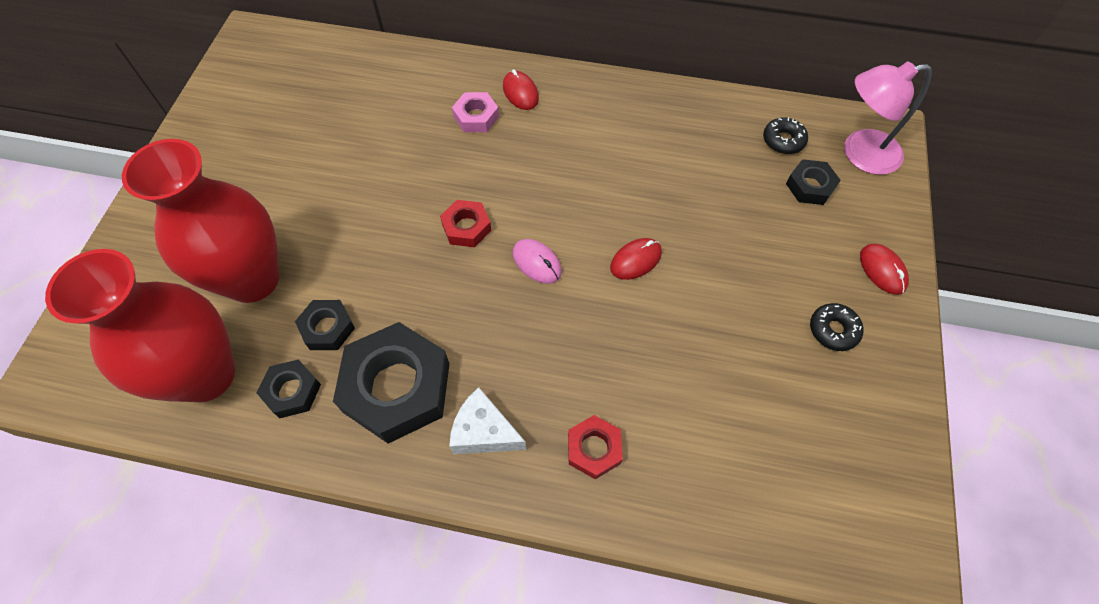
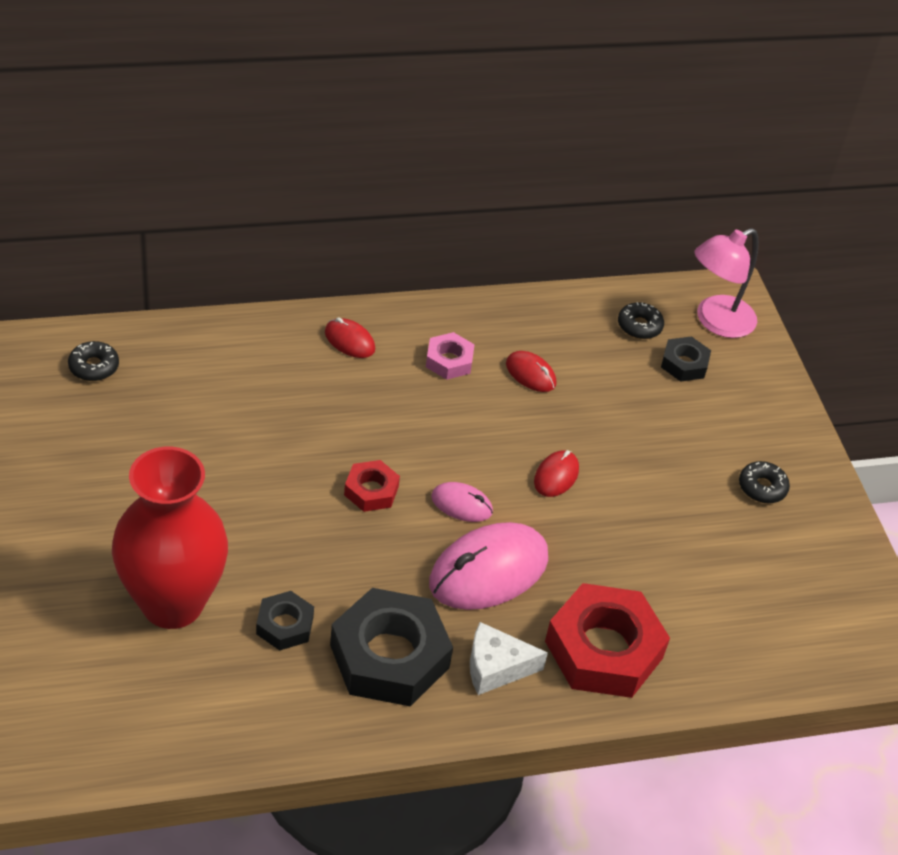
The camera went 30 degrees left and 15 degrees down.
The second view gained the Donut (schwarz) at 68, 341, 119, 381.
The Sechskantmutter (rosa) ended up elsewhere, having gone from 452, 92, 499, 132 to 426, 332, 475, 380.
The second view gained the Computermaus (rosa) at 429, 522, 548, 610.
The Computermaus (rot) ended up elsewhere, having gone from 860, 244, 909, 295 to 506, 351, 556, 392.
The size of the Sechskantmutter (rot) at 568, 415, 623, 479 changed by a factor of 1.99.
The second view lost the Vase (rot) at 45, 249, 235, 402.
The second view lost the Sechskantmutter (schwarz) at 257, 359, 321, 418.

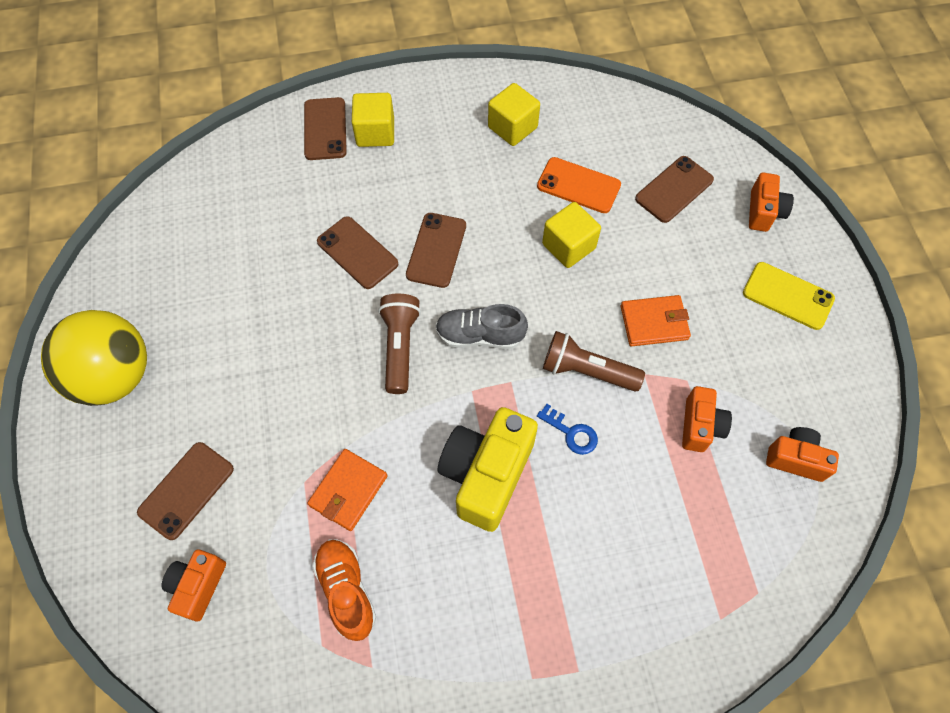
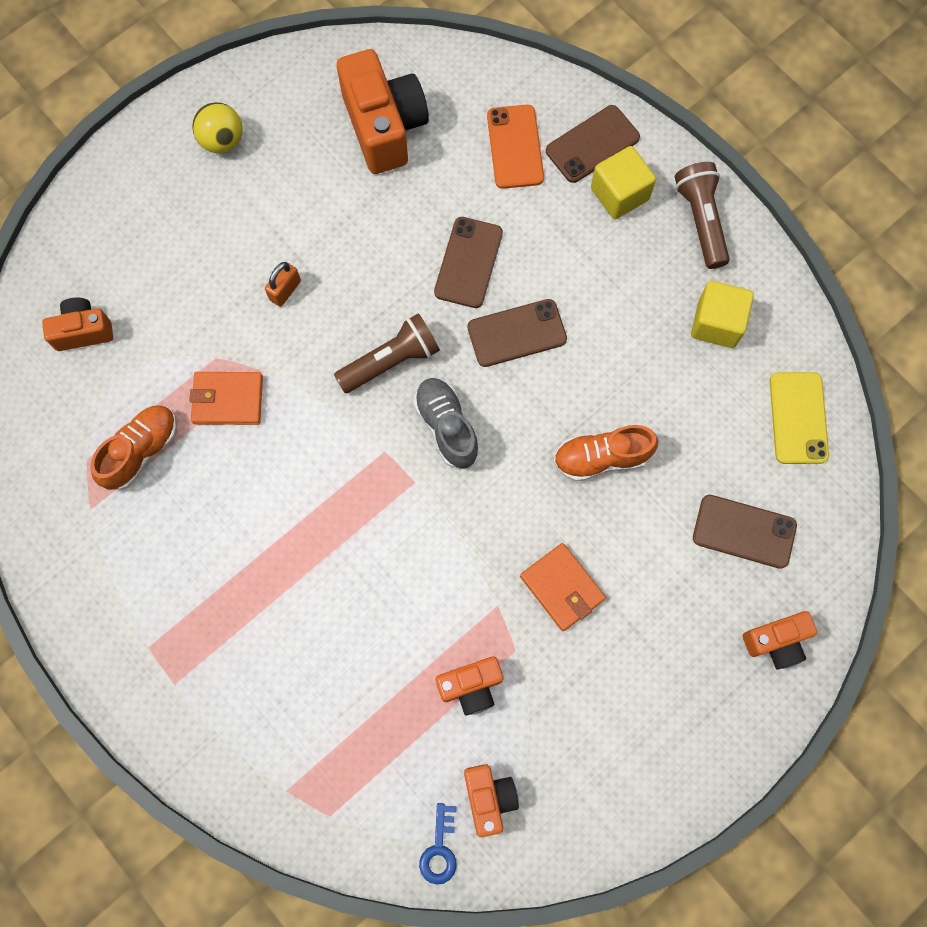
The camera went 60 degrees right and 10 degrees up.
The size of the Ball (gelb) at 41, 310, 147, 406 changed by a factor of 0.52.
The second view gained the Vorhängeschloss (orange) at 265, 262, 301, 307.
The second view gained the Kamera (orange) at 337, 49, 429, 174.
The Schlüssel (blau) ended up elsewhere, having gone from 537, 404, 598, 455 to 419, 803, 457, 884.
The Handy (orange) ended up elsewhere, having gone from 537, 157, 621, 213 to 487, 105, 544, 189.
Where the Kubus (gelb) stood at 542, 202, 601, 268, the Schuh (orange) came to stand at 553, 425, 658, 482.
The Taschenlampe (braun) ended up elsewhere, having gone from 543, 331, 645, 391 to 675, 162, 730, 269.
The Handy (gelb) ended up elsewhere, having gone from 743, 262, 835, 330 to 770, 372, 829, 464.
The second view lost the Handy (braun) at 137, 442, 234, 540.
The second view lost the Kamera (gelb) at 438, 407, 538, 532.

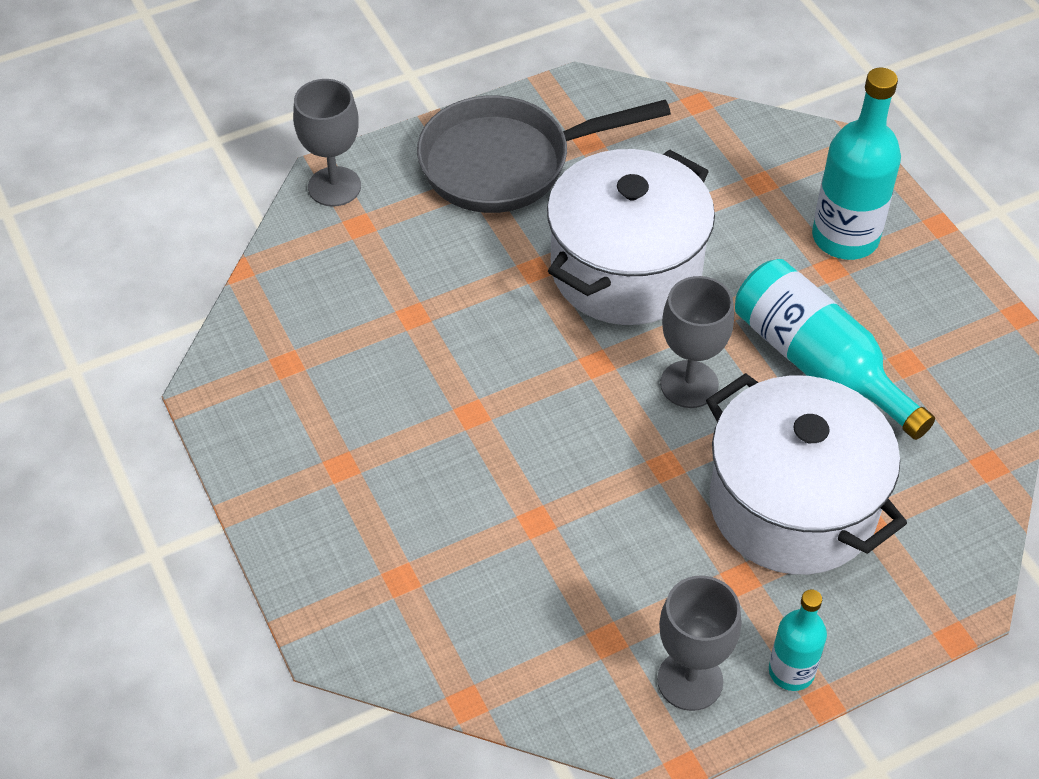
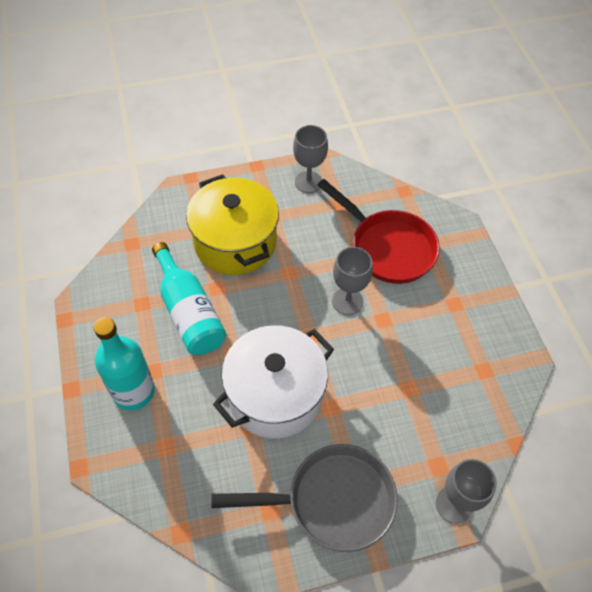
The camera went 170 degrees left and 5 degrees up.
What was the Kochtopf (weiß) at 706, 373, 907, 575 turned into the Kochtopf (gelb) at 186, 174, 279, 275.
The second view gained the Pfanne (rot) at 317, 179, 440, 284.
The Kelch (grau) ended up elsewhere, having gone from 660, 276, 734, 408 to 332, 247, 373, 315.
The second view lost the Flasche (türkis) at 769, 589, 827, 691.

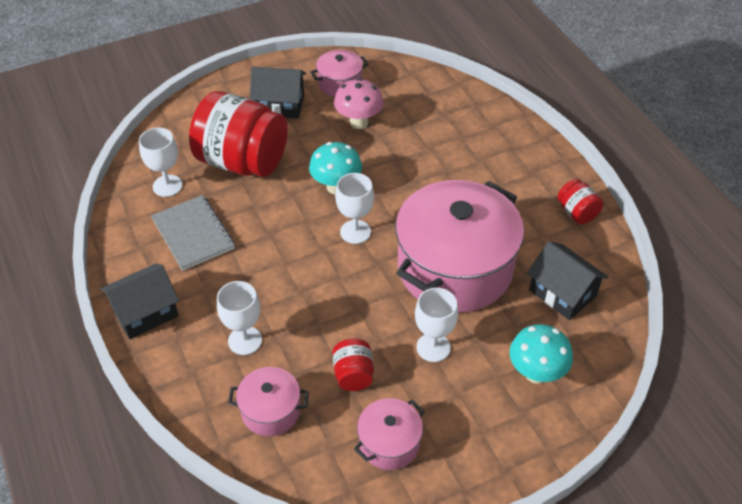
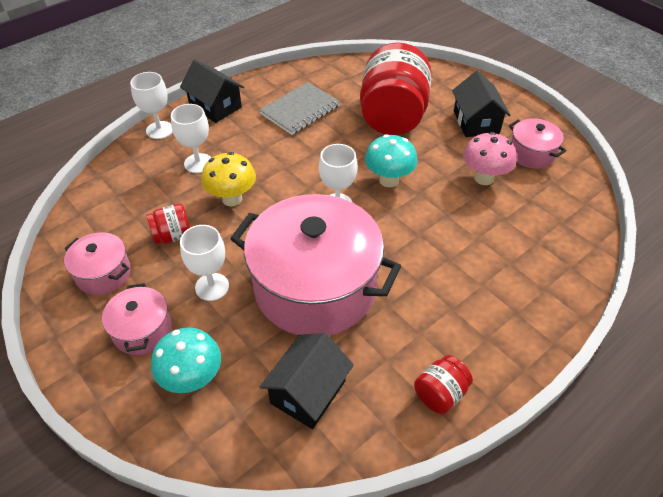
The camera went 75 degrees right and 0 degrees up.
The Kochtopf (rosa) ended up elsewhere, having gone from 228, 367, 309, 436 to 102, 283, 172, 355.
The Kelch (weiß) ended up elsewhere, having gone from 139, 128, 183, 197 to 130, 72, 173, 139.
The second view gained the Pilz (gelb) at 201, 152, 256, 206.

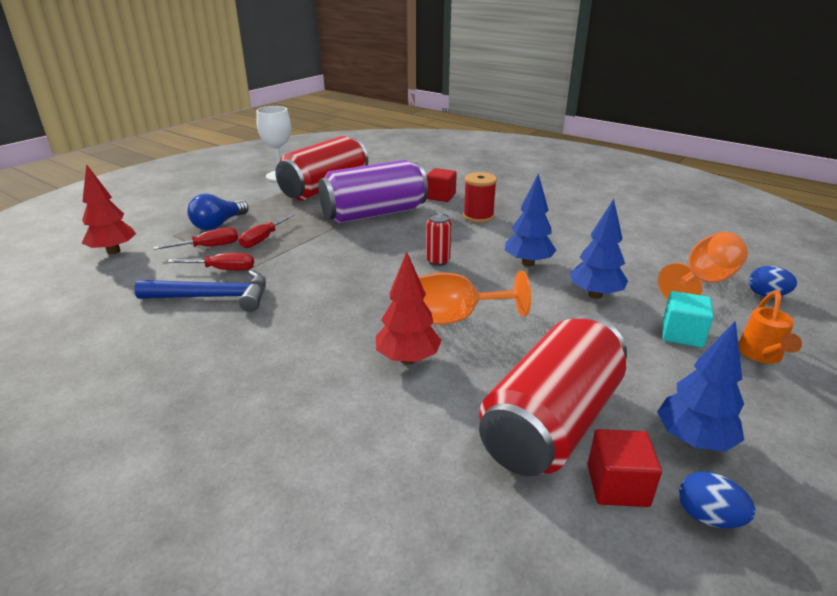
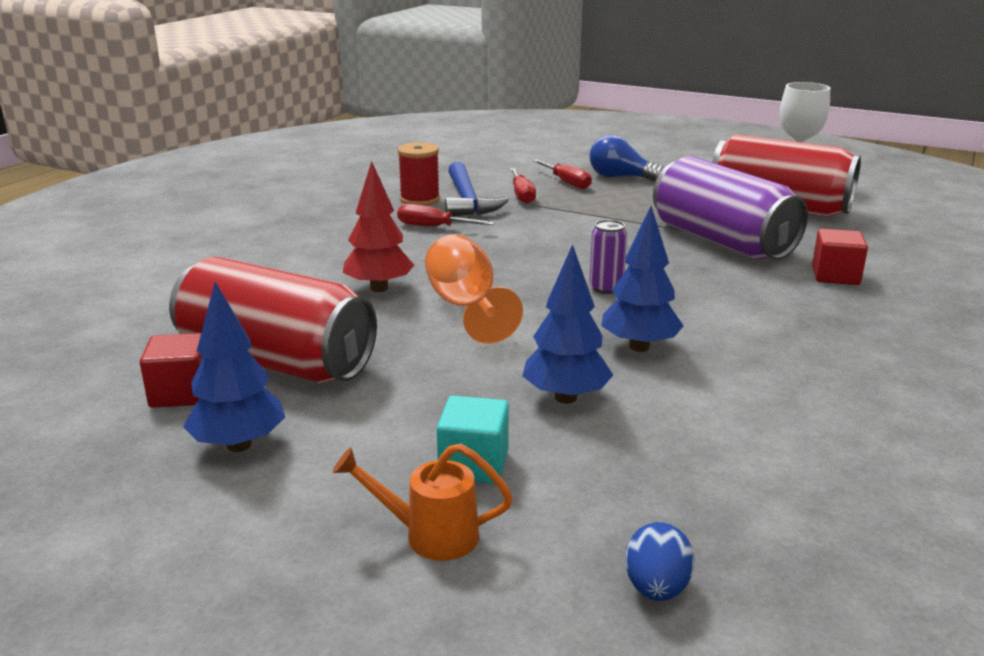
The camera went 80 degrees right and 5 degrees down.
The Schraubenzieher (rot) ended up elsewhere, having gone from 239, 214, 295, 248 to 397, 204, 495, 227.
The Garnrolle (rot) ended up elsewhere, having gone from 463, 172, 497, 223 to 398, 142, 440, 206.
What was the Dose (rot) at 426, 213, 451, 266 turned into the Dose (lila) at 589, 220, 627, 294.
The second view lost the Baum (rot) at 82, 164, 136, 254.
The second view lost the Kelch (orange) at 658, 232, 748, 299.
The second view lost the Ei (blau) at 679, 471, 756, 528.

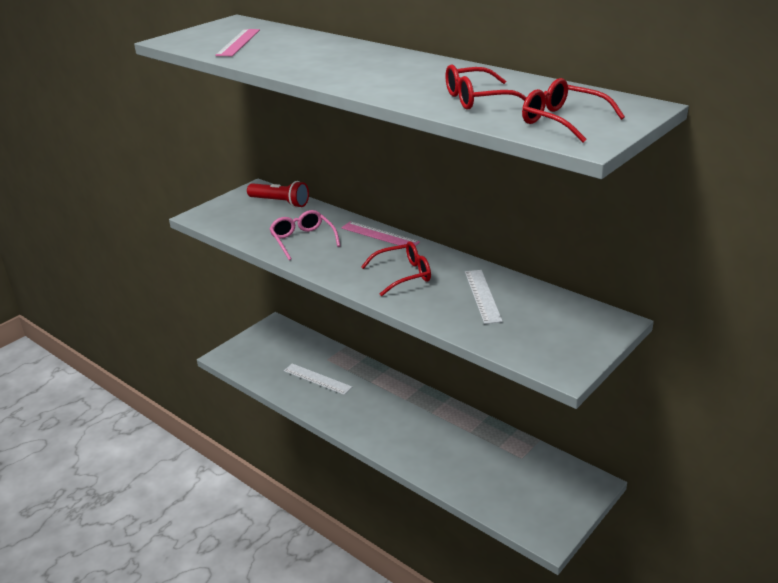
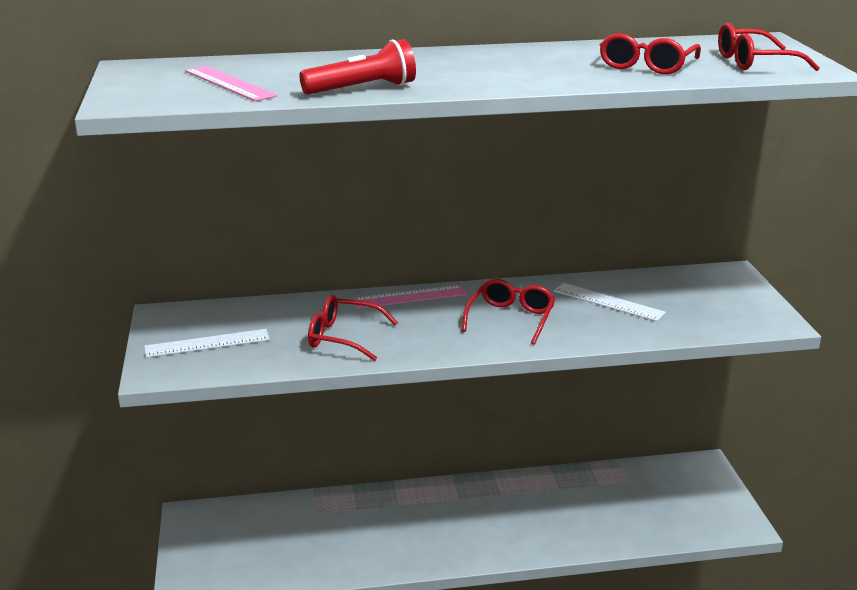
The camera went 50 degrees left and 5 degrees down.
The Lineal (weiß) ended up elsewhere, having gone from 284, 363, 352, 395 to 144, 329, 270, 358.
The Taschenlampe (rot) ended up elsewhere, having gone from 247, 181, 309, 208 to 299, 39, 416, 95.
What was the Brille (rosa) at 269, 210, 340, 260 turned into the Brille (rot) at 308, 295, 398, 361.

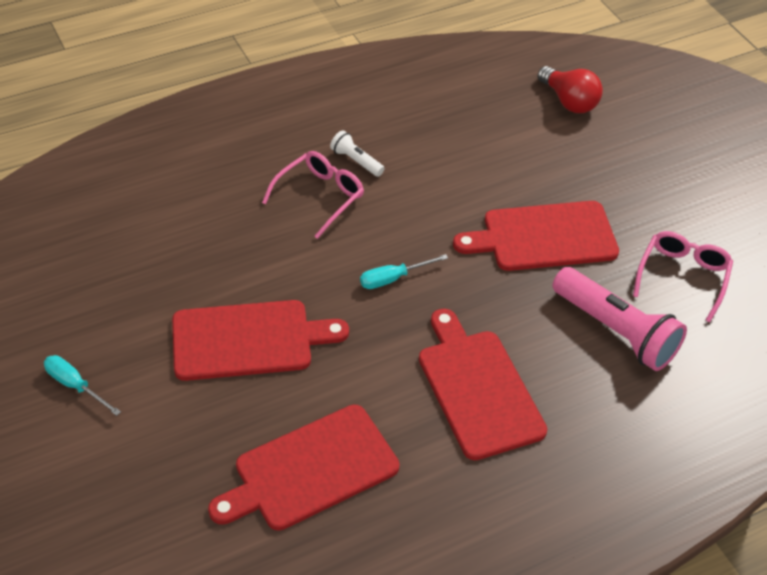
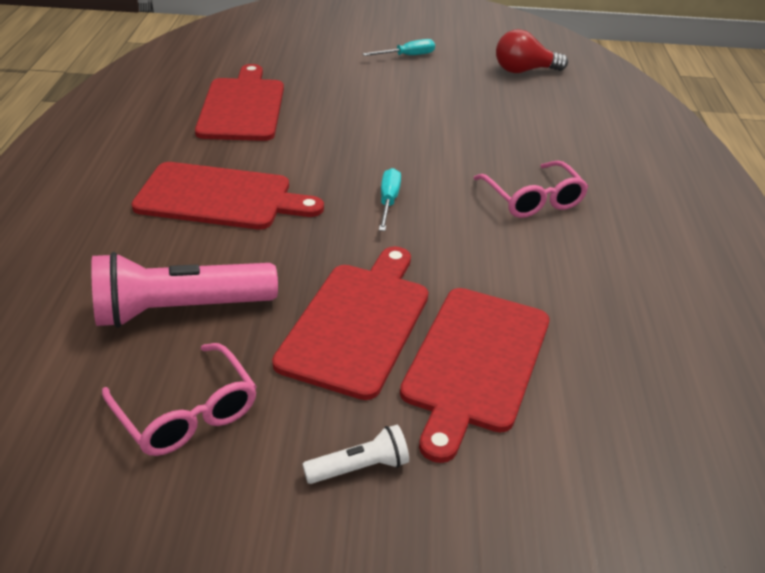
The camera went 120 degrees right and 10 degrees down.
The Taschenlampe (weiß) ended up elsewhere, having gone from 330, 130, 385, 177 to 302, 425, 409, 484.
The Schneidebrett (rot) ended up elsewhere, having gone from 172, 300, 349, 381 to 400, 288, 549, 463.
The Glühbirne (rot) ended up elsewhere, having gone from 538, 66, 603, 113 to 496, 29, 568, 73.

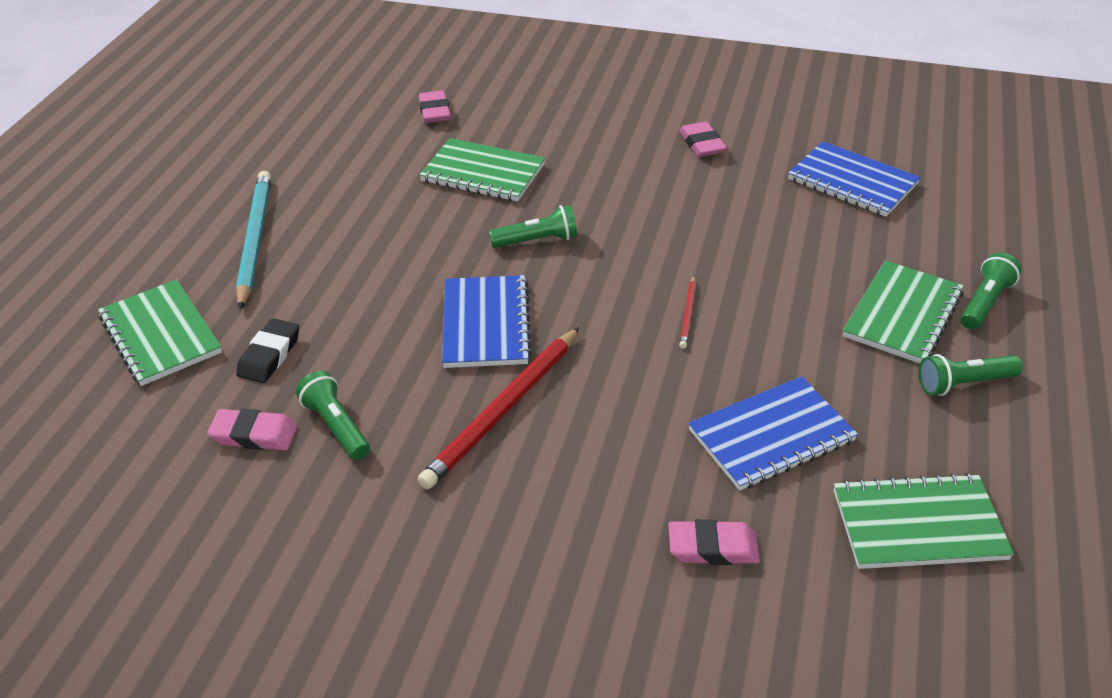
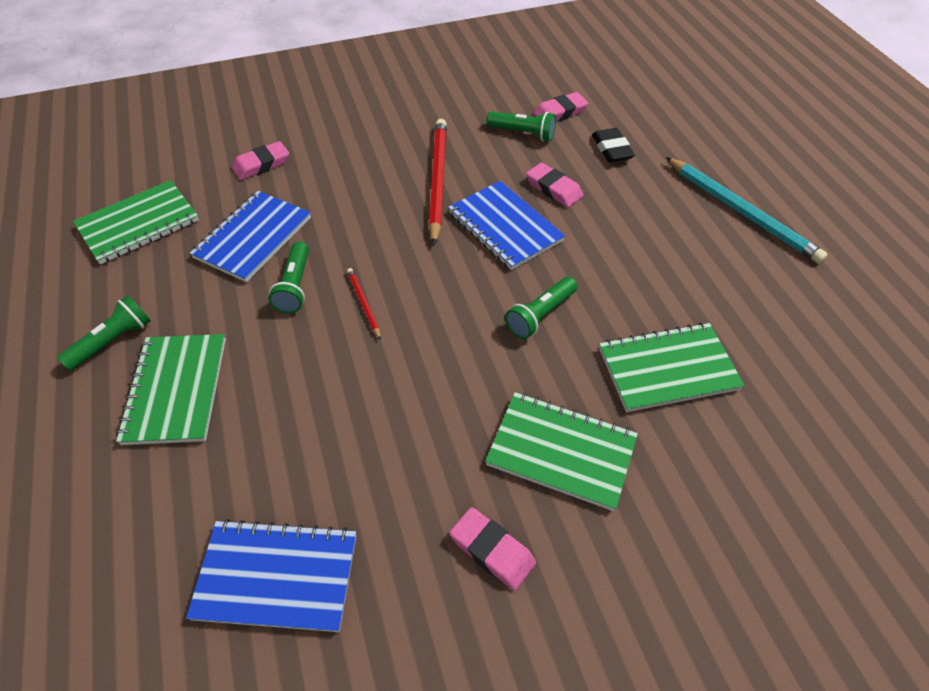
The camera went 145 degrees right and 10 degrees up.
The Taschenlampe (grün) ended up elsewhere, having gone from 960, 252, 1022, 330 to 268, 241, 309, 314.
The Notizbuch (grün) ended up elsewhere, having gone from 98, 280, 222, 386 to 485, 392, 638, 511.
The Radiergummi (rosa) ended up elsewhere, having gone from 419, 90, 451, 123 to 526, 162, 583, 207.

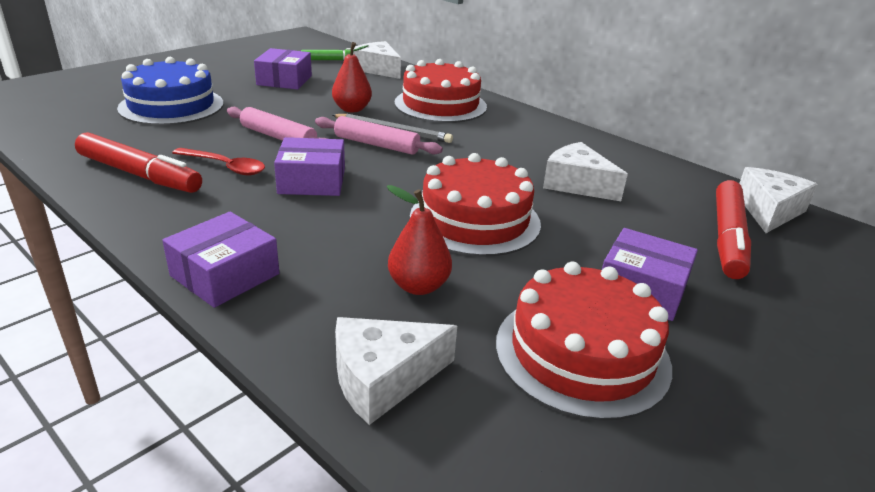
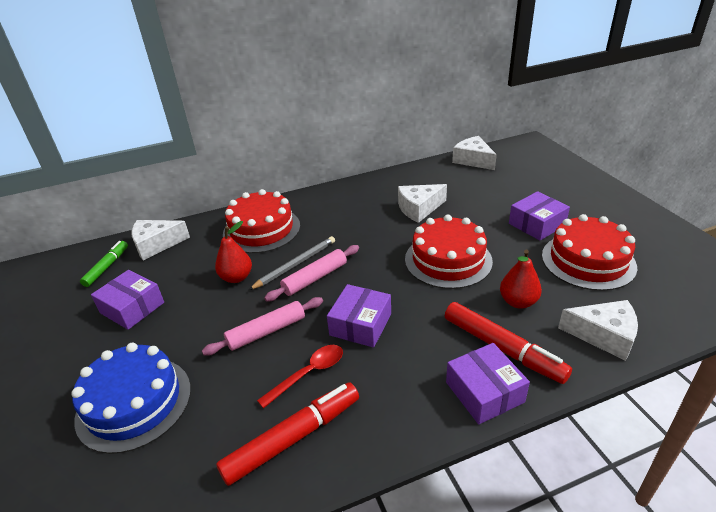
The camera went 60 degrees left and 5 degrees up.
The Filzstift (rot) ended up elsewhere, having gone from 716, 180, 751, 279 to 445, 302, 572, 384.
The Käse (weiß) at 335, 317, 457, 425 ended up facing another way, 75 degrees counterclockwise from before.

